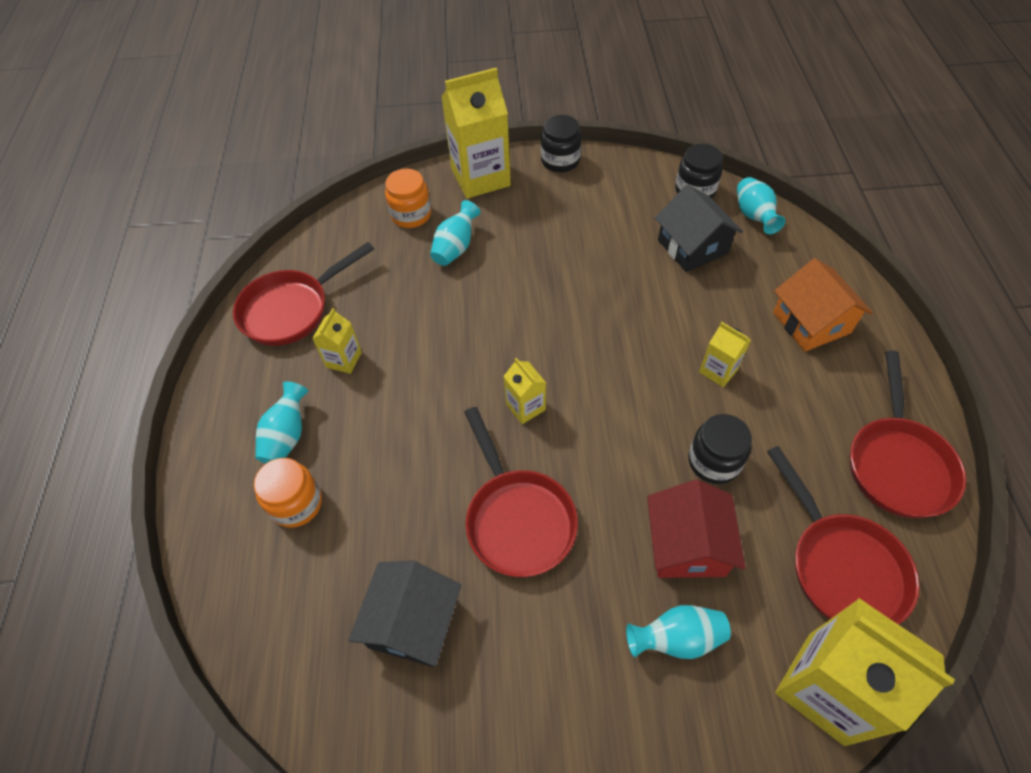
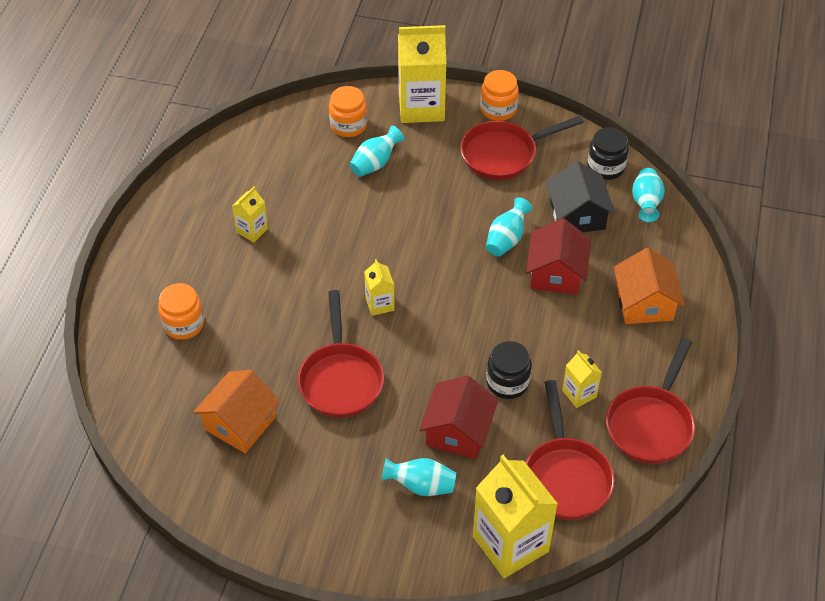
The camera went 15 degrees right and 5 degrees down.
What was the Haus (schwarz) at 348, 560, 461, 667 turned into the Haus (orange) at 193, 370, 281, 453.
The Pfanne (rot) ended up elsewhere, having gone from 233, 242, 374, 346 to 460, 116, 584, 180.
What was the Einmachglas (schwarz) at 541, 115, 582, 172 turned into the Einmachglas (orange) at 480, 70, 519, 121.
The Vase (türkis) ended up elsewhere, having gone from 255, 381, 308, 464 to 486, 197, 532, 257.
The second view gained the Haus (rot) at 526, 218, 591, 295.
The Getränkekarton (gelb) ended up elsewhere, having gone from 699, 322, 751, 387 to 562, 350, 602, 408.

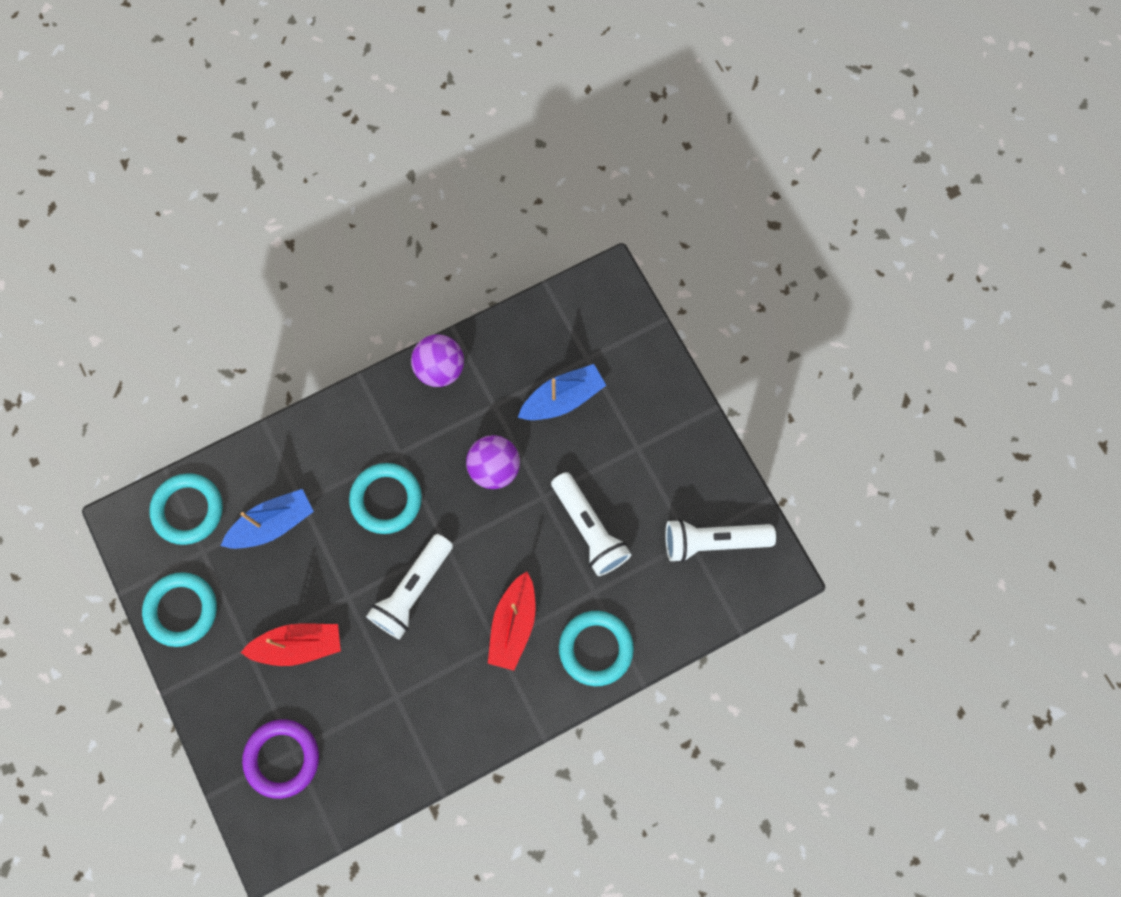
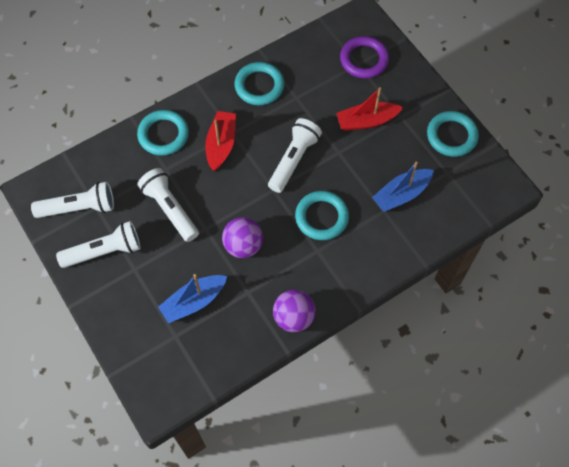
The camera went 175 degrees right and 10 degrees down.
The second view gained the Taschenlampe (weiß) at 56, 221, 141, 268.
The Ring (türkis) ended up elsewhere, having gone from 149, 473, 223, 545 to 235, 62, 284, 105.

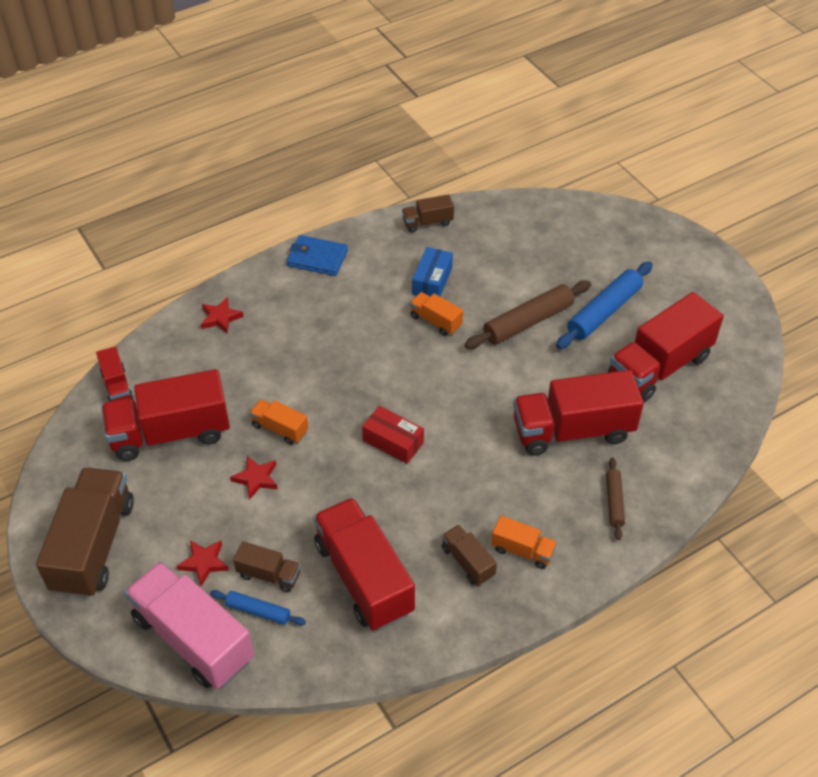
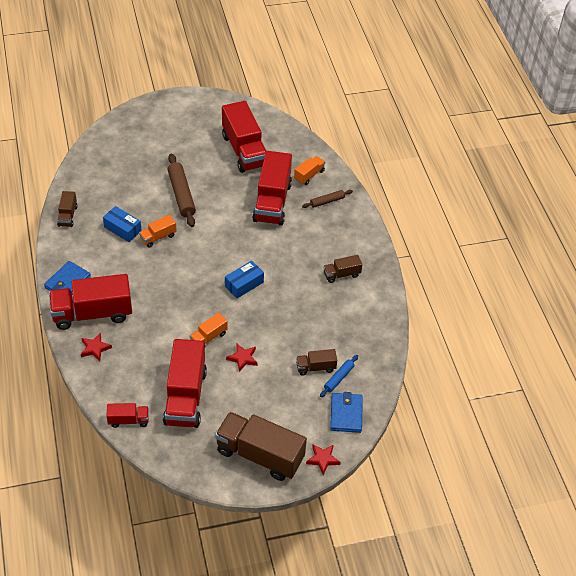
The camera went 75 degrees left and 0 degrees up.
The Lastwagen (rot) ended up elsewhere, having gone from 313, 498, 415, 631 to 49, 274, 132, 330.
What was the Schachtel (rot) at 362, 406, 424, 464 turned into the Schachtel (blau) at 225, 261, 264, 298.
The Lastwagen (orange) ended up elsewhere, having gone from 491, 515, 557, 569 to 294, 156, 325, 185.
The Lastwagen (braun) at 233, 541, 301, 592 ended up facing another way, 135 degrees counterclockwise from before.
The Nudelholz (braun) at 606, 458, 625, 540 ended up facing another way, 45 degrees counterclockwise from before.
The Stern (rot) ended up elsewhere, having gone from 177, 540, 229, 586 to 306, 444, 341, 475.
Where the Lastwagen (rosa) stood at 125, 562, 254, 689, the Geldbörse (blau) came to stand at 330, 392, 363, 433.
The second view lost the Nudelholz (blau) at 556, 262, 653, 349.

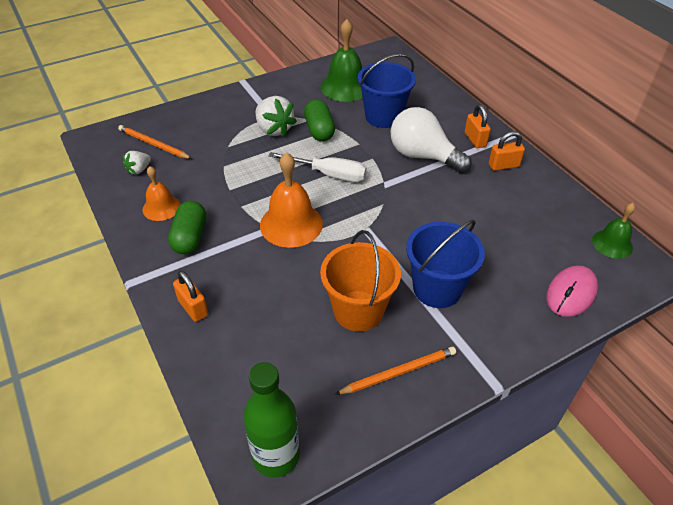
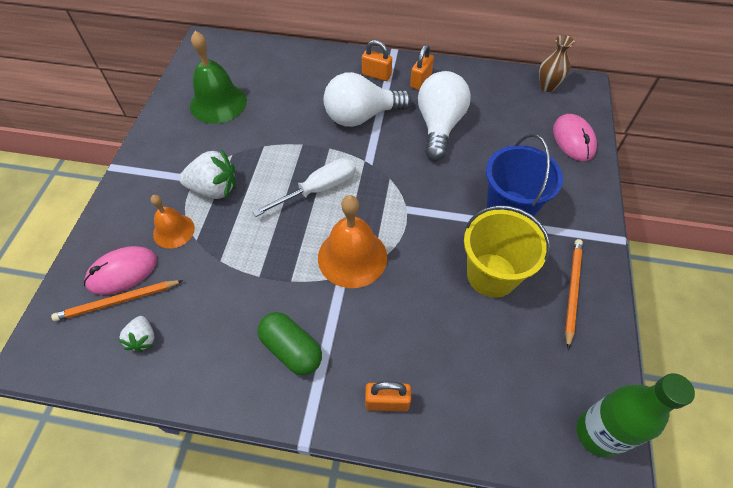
The camera went 50 degrees left and 10 degrees up.
The second view gained the Computermaus (rosa) at 84, 246, 157, 295.
The Glocke (orange) ended up elsewhere, having gone from 143, 166, 180, 221 to 151, 195, 195, 248.
The second view gained the Glühbirne (weiß) at 418, 71, 471, 161.
What was the Eimer (orange) at 320, 230, 401, 332 turned into the Eimer (gelb) at 464, 205, 550, 298.
Where the Glocke (grün) stood at 592, 203, 635, 259, the Vase (braun) came to stand at 539, 35, 575, 92.
The second view lost the Kapsel (grün) at 304, 99, 335, 141.
The second view lost the Eimer (blau) at 358, 54, 416, 128.

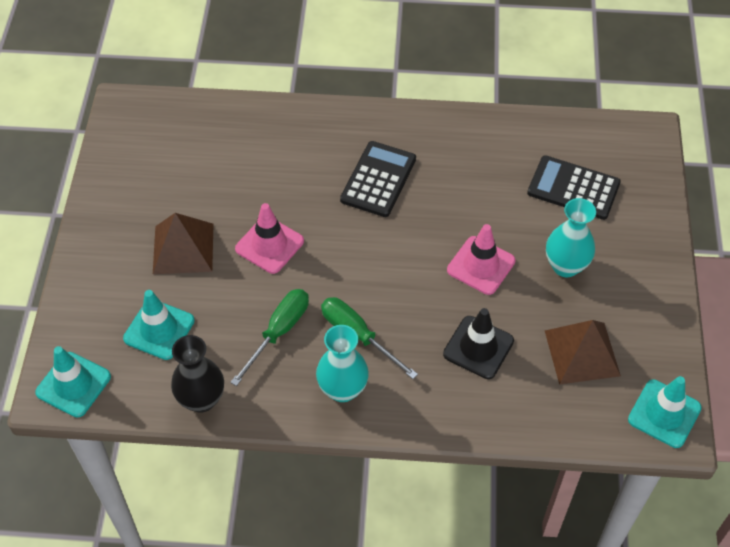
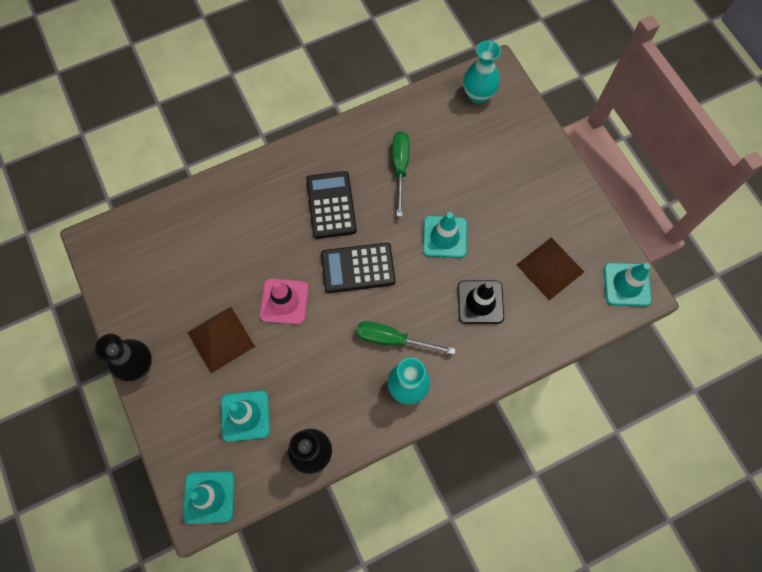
The camera went 30 degrees left and 15 degrees up.
The second view gained the Vase (schwarz) at 95, 334, 152, 382.
The Taschenrechner (schwarz) ended up elsewhere, having gone from 527, 155, 621, 220 to 321, 243, 396, 293.
The Schraubenzieher (grün) ended up elsewhere, having gone from 230, 289, 309, 386 to 392, 131, 410, 217.
What was the Leitkegel (rosa) at 447, 224, 516, 295 turned into the Leitkegel (türkis) at 423, 212, 467, 258.
The Vase (türkis) ended up elsewhere, having gone from 546, 198, 596, 277 to 463, 40, 501, 104.

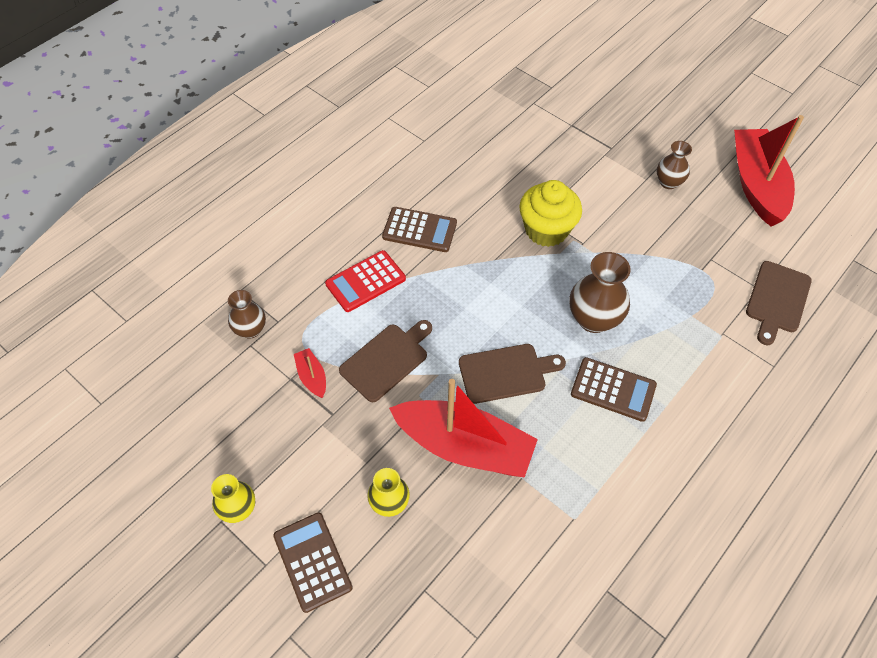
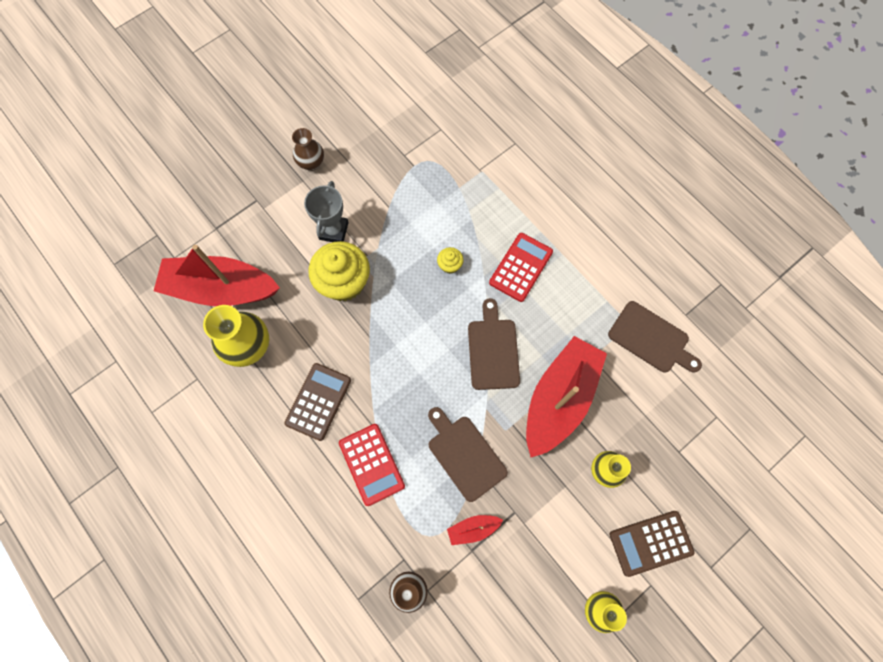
The camera went 80 degrees left and 15 degrees up.
The Boot (rot) ended up elsewhere, having gone from 734, 115, 804, 227 to 154, 245, 280, 306.
The second view gained the Vase (gelb) at 203, 305, 269, 367.
The second view gained the Pokal (grau) at 304, 181, 349, 242.
Where the Vase (braun) stood at 569, 252, 631, 333, the Muffin (gelb) came to stand at 437, 247, 464, 274.
What was the Taschenrechner (braun) at 571, 357, 657, 422 turned into the Taschenrechner (rot) at 489, 233, 553, 302.
The Schneidebrett (braun) ended up elsewhere, having gone from 746, 261, 812, 345 to 608, 301, 702, 373.

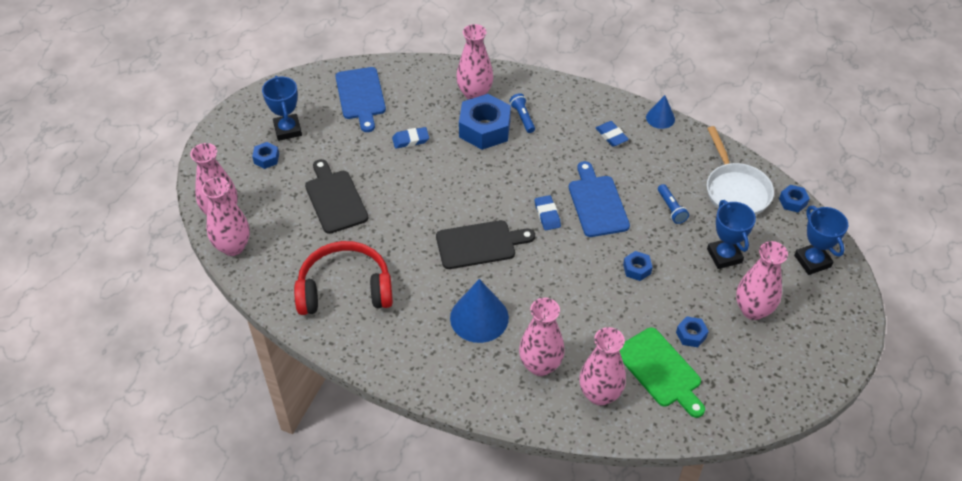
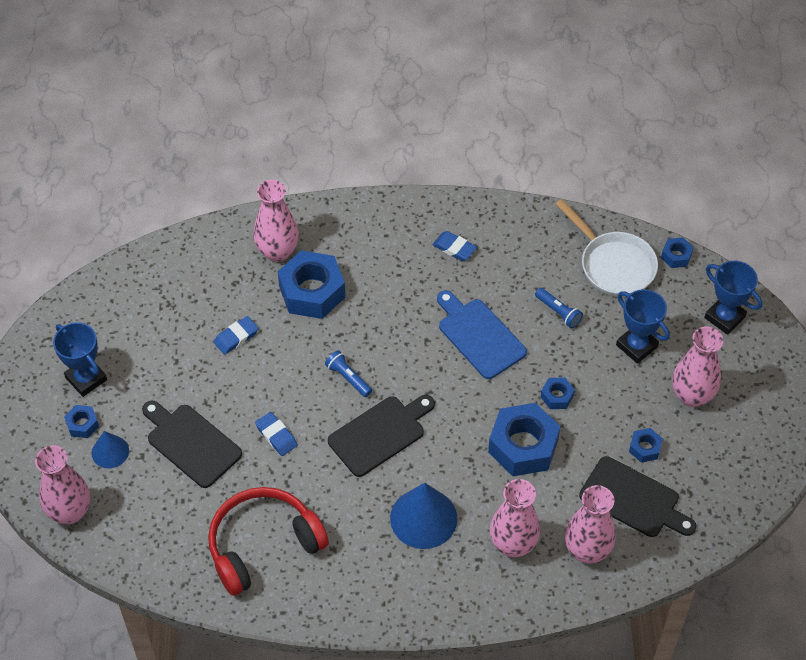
The camera went 25 degrees left and 5 degrees up.
The Kegel (blau) ended up elsewhere, having gone from 646, 95, 675, 129 to 92, 431, 129, 468.
The Radiergummi (blau) ended up elsewhere, having gone from 535, 195, 561, 230 to 255, 412, 298, 456.
The Taschenlampe (blau) ended up elsewhere, having gone from 510, 93, 535, 133 to 325, 350, 372, 397.
The second view gained the Sechskantmutter (blau) at 488, 403, 560, 476.
What was the Schneidebrett (grün) at 620, 328, 705, 418 turned into the Schneidebrett (schwarz) at 579, 456, 697, 537.
The second view lost the Vase (rosa) at 202, 177, 250, 256.
The second view lost the Schneidebrett (blau) at 335, 67, 386, 132.

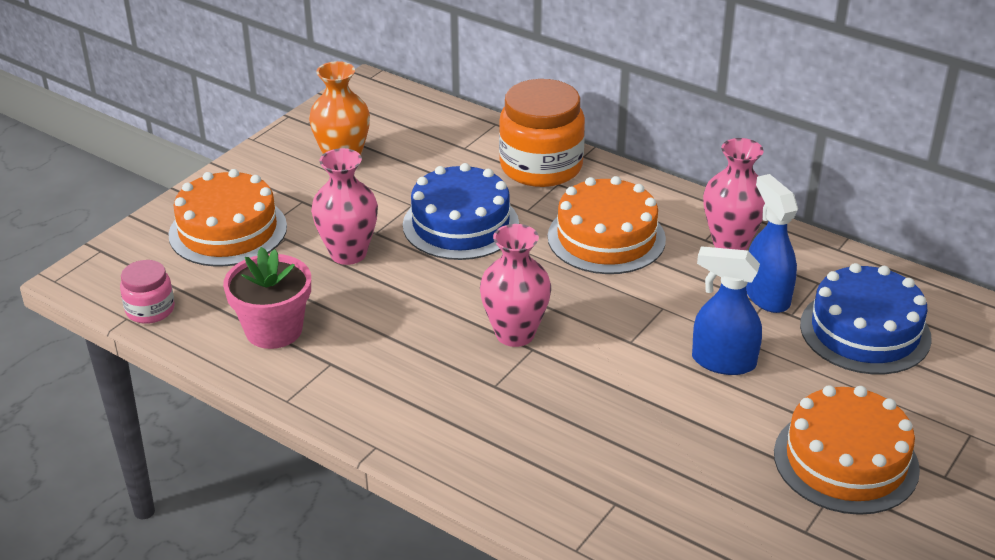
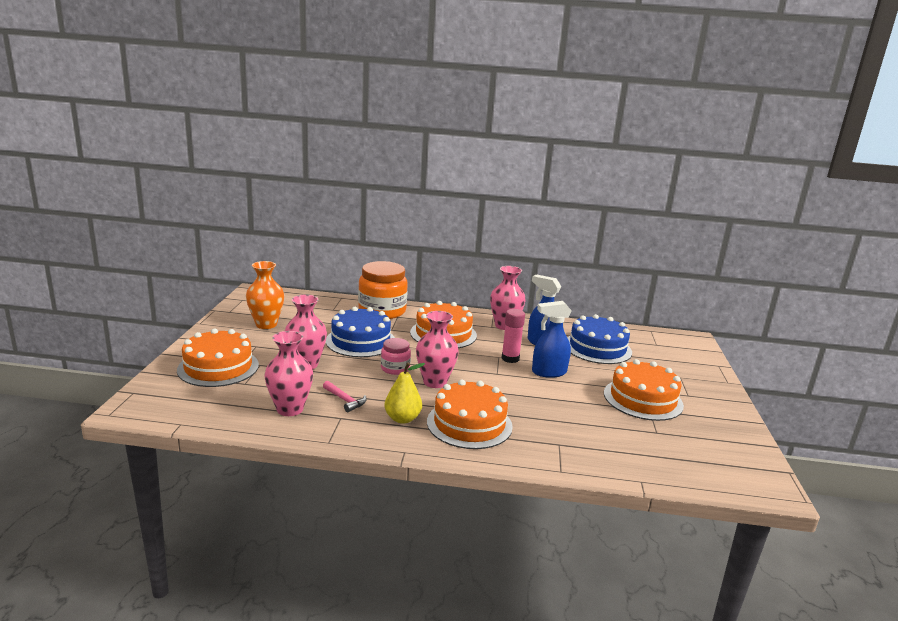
The camera went 30 degrees left and 15 degrees down.
Where the Blumentopf (rosa) stood at 223, 247, 311, 349, the Vase (rosa) came to stand at 265, 331, 313, 416.
The second view gained the Hammer (rosa) at 323, 381, 367, 412.
The Einmachglas (rosa) ended up elsewhere, having gone from 120, 260, 175, 324 to 381, 338, 411, 375.
The second view gained the Birne (gelb) at 384, 362, 425, 424.
The second view gained the Kuchen (orange) at 427, 380, 513, 449.
The second view gained the Klebestift (rosa) at 501, 309, 525, 363.

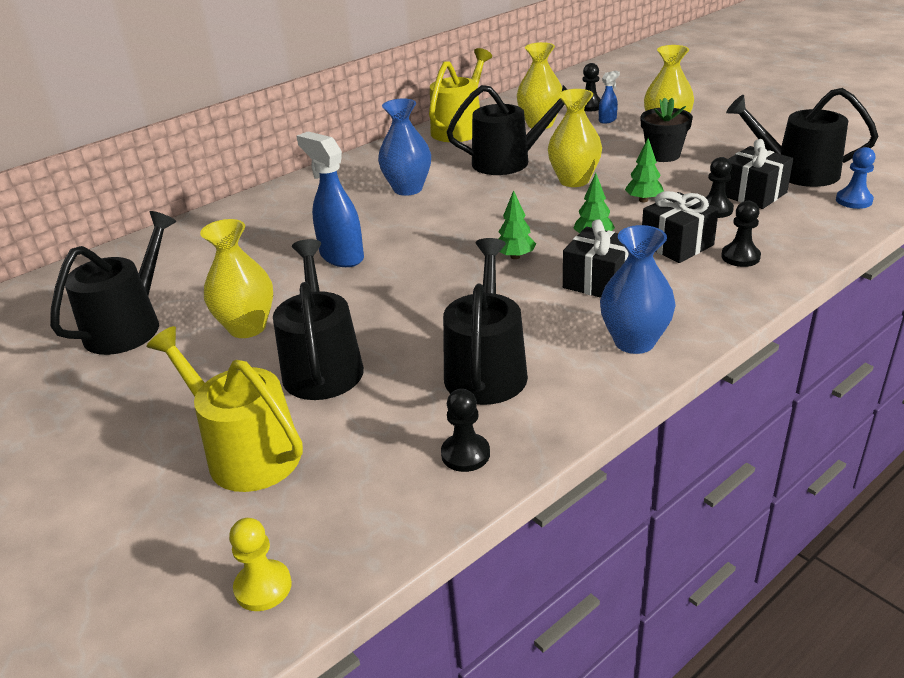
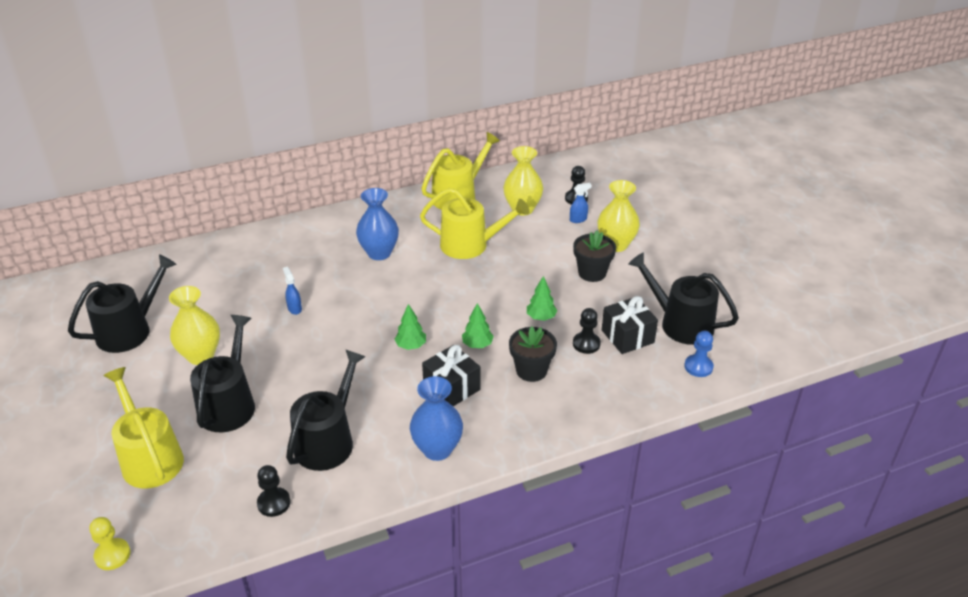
The camera went 15 degrees right and 5 degrees up.
The size of the Sprühflasche (blau) at 297, 132, 364, 267 changed by a factor of 0.49.
What was the Gießkanne (schwarz) at 447, 85, 568, 175 turned into the Gießkanne (gelb) at 420, 188, 530, 259.
Where the Geschenk (schwarz) stood at 642, 191, 719, 263, the Blumentopf (schwarz) came to stand at 509, 326, 557, 382.
The second view lost the Vase (gelb) at 548, 89, 602, 187.
The second view lost the Bauer (schwarz) at 721, 201, 761, 267.

